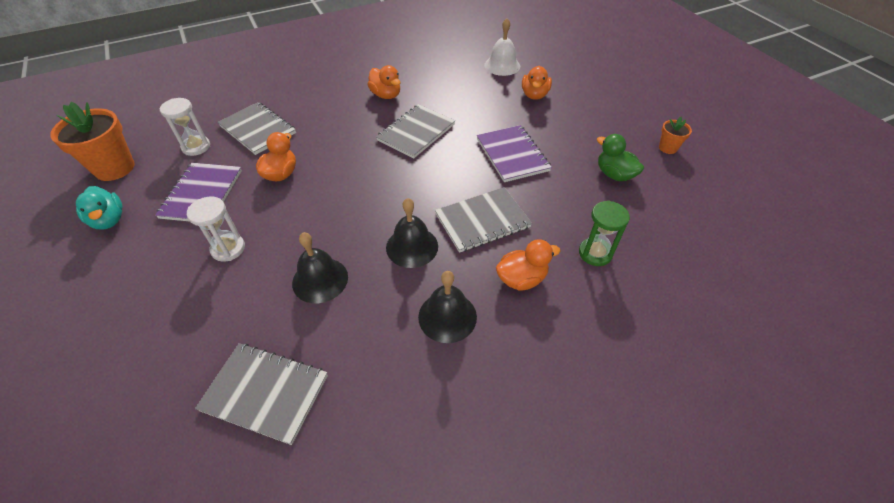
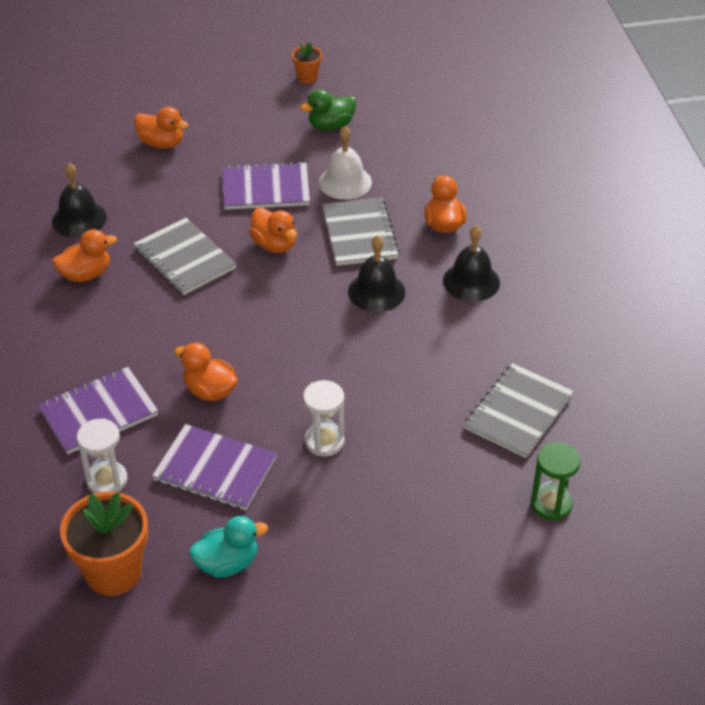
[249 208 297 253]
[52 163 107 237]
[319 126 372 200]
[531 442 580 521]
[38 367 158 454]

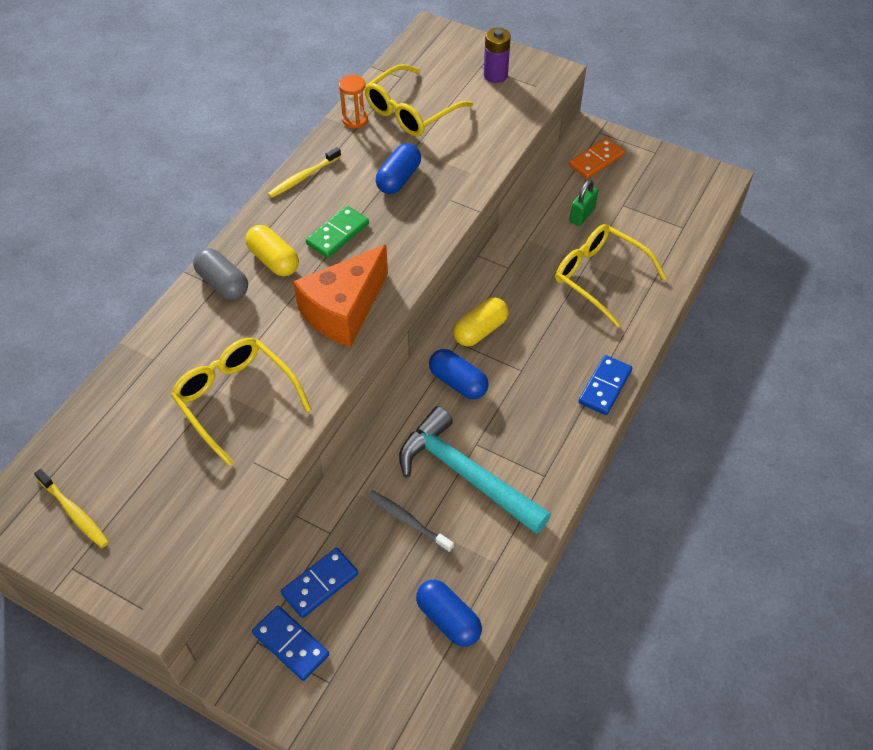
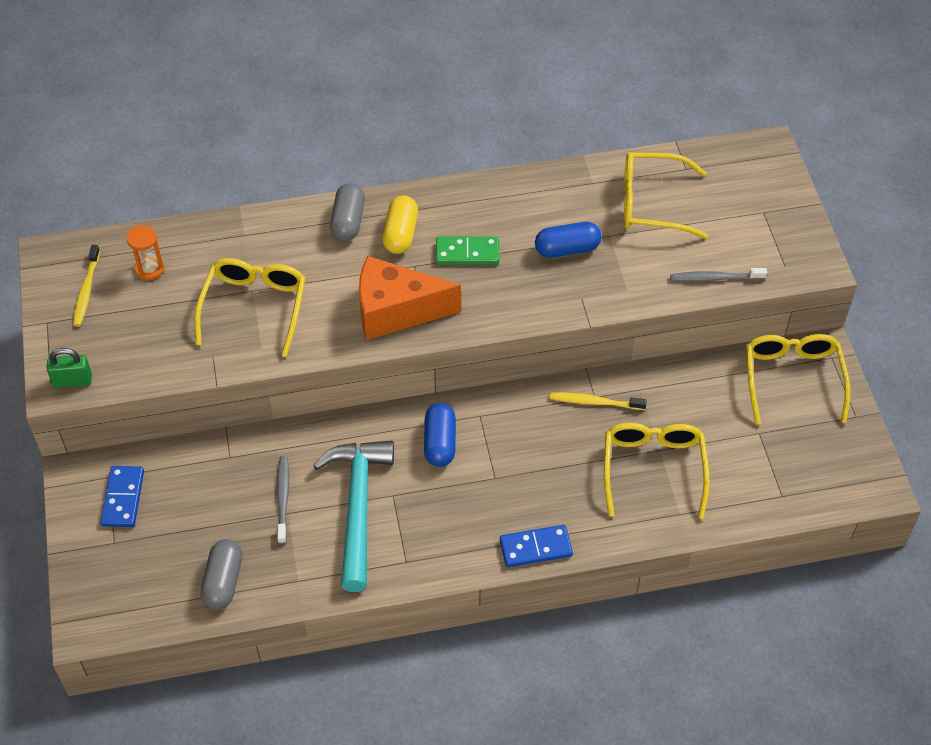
[281 548 358 618] (first image)
[453 298 508 346] (first image)
[484 28 511 83] (first image)
[670 268 767 281]
[550 393 647 410]
[127 225 164 280]
[46 348 92 387]
[746 334 851 425]
[201 539 242 609]

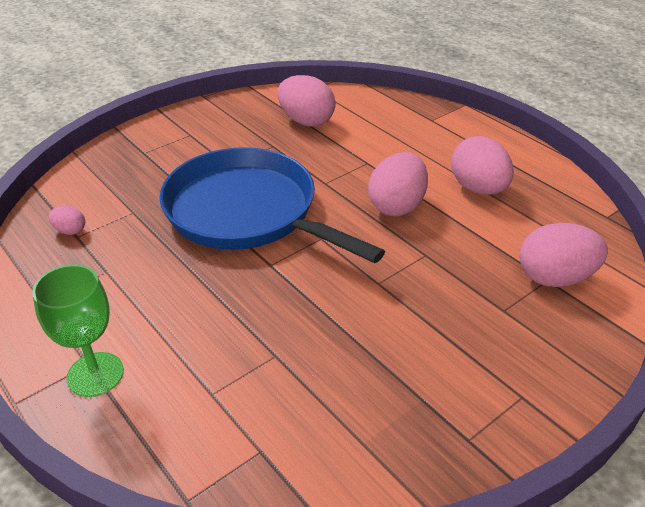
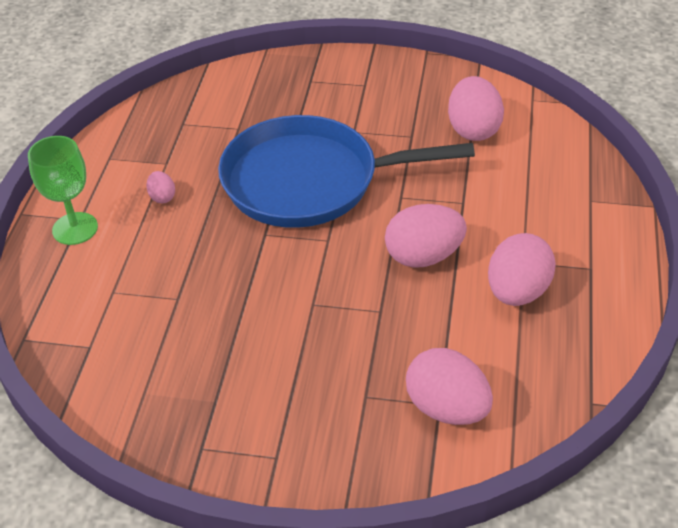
[146 171 175 203]
[218 115 475 228]

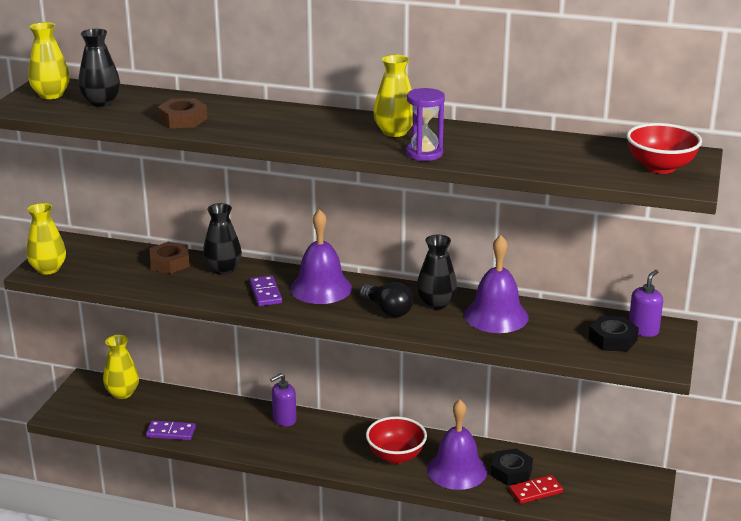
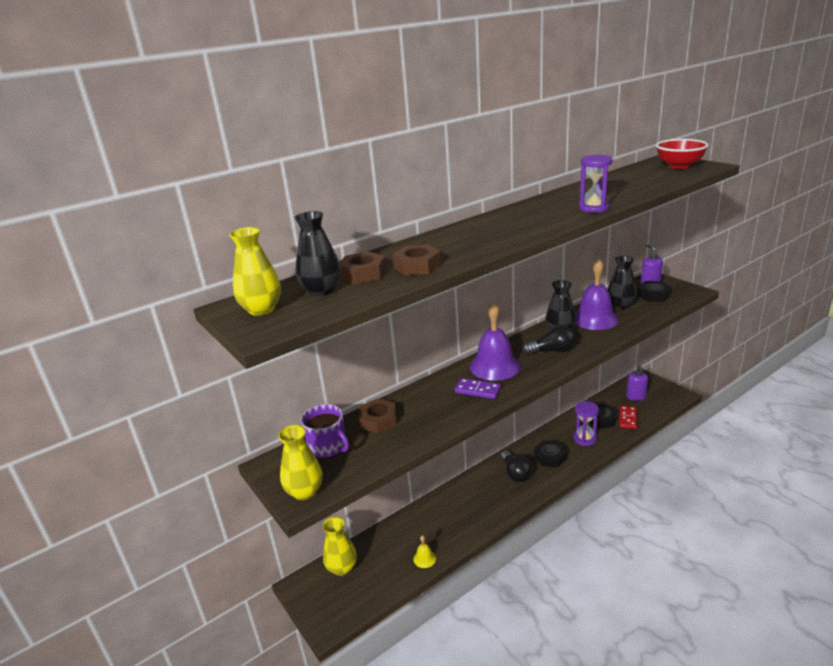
[373 55 413 137] (first image)
[301 404 349 459]
[339 251 386 284]
[501 451 532 482]
[608 256 637 309]
[626 365 648 401]
[413 535 436 568]
[534 440 567 468]
[573 401 599 446]

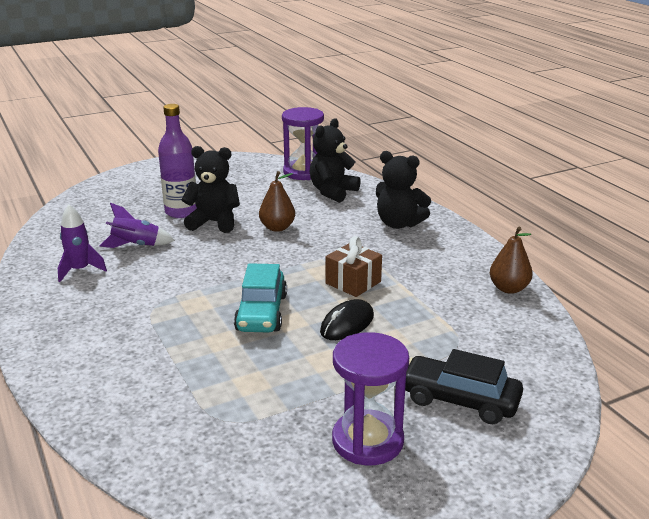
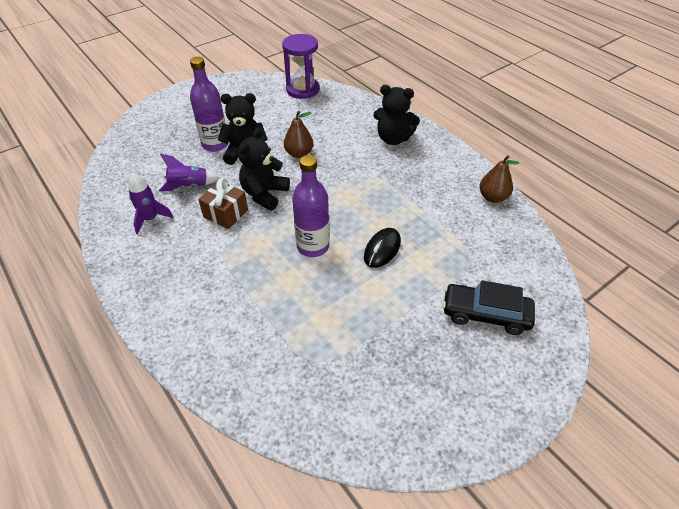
[332 332 409 465] (first image)
[238 128 290 211]
[198 178 248 229]
[292 155 329 257]

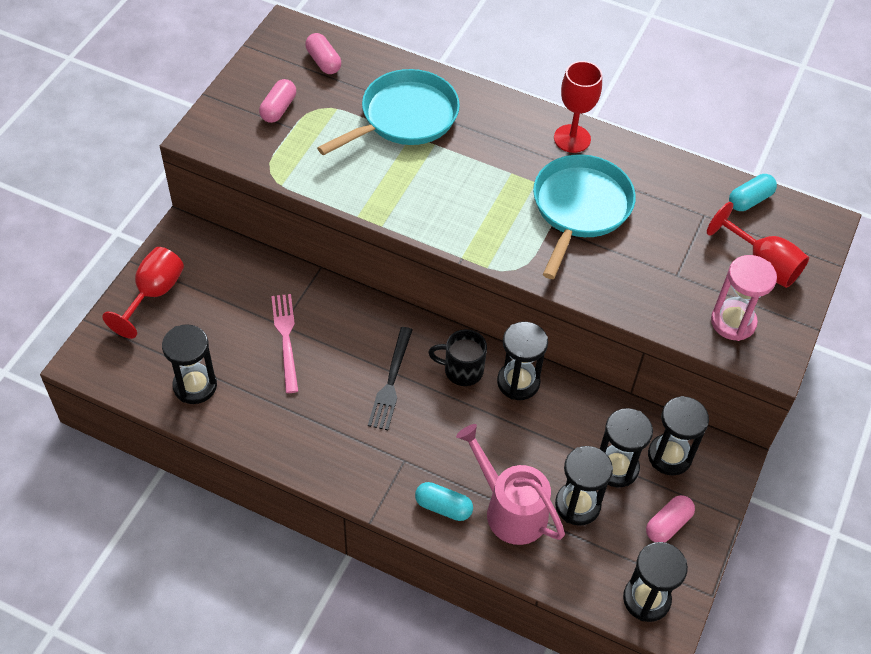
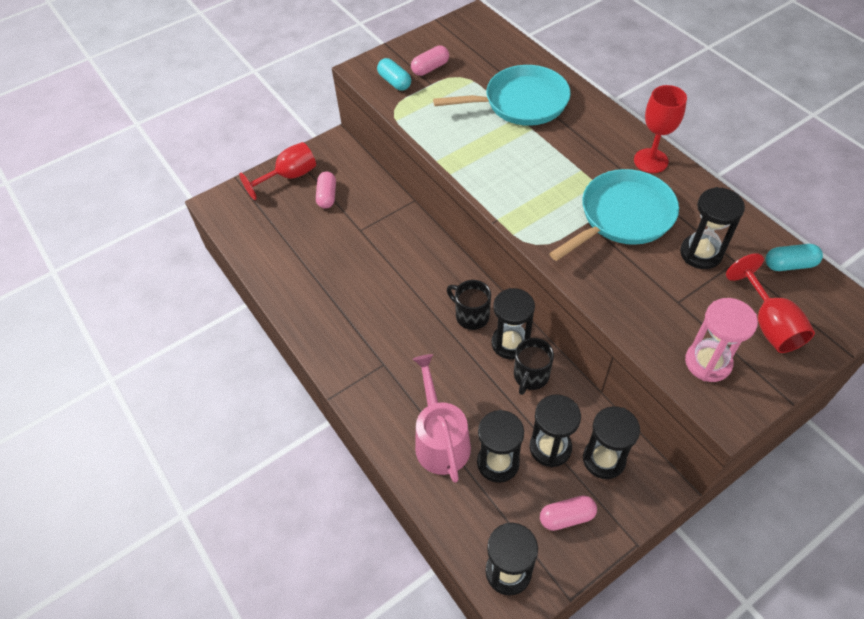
[271 294 298 393] (first image)
[368 327 412 430] (first image)
[514 338 554 395]
[680 187 745 269]
[316 172 336 208]
[377 58 411 91]

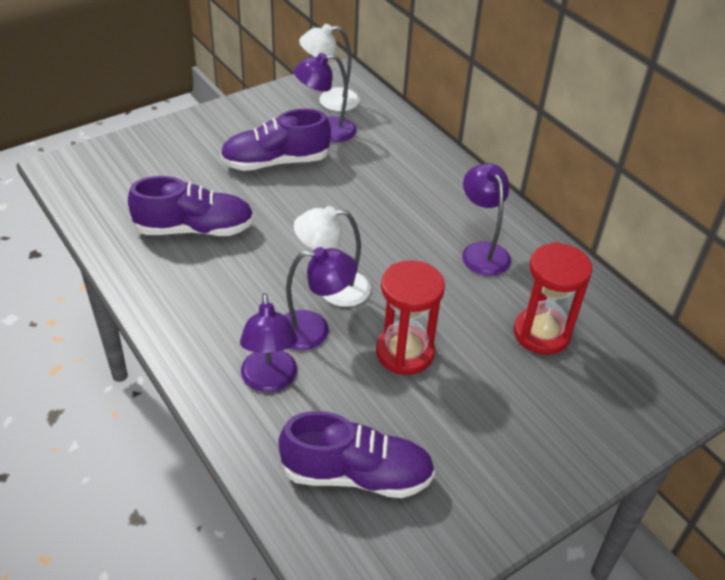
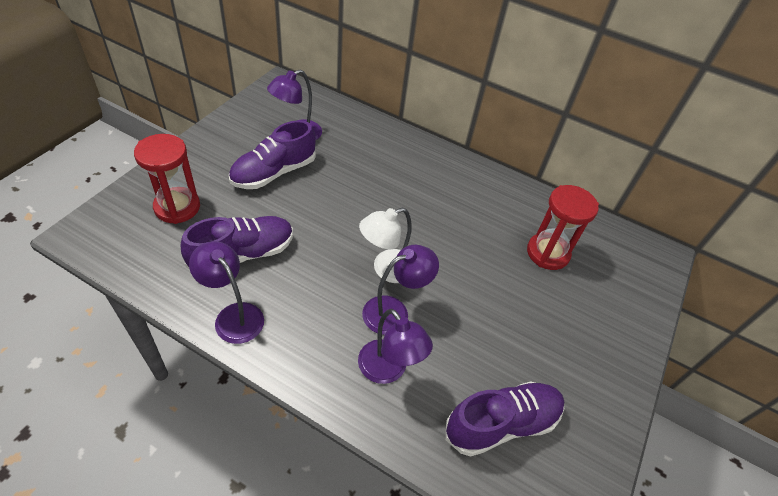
[299 24 360 111] (first image)
[134 134 200 224]
[189 241 264 344]

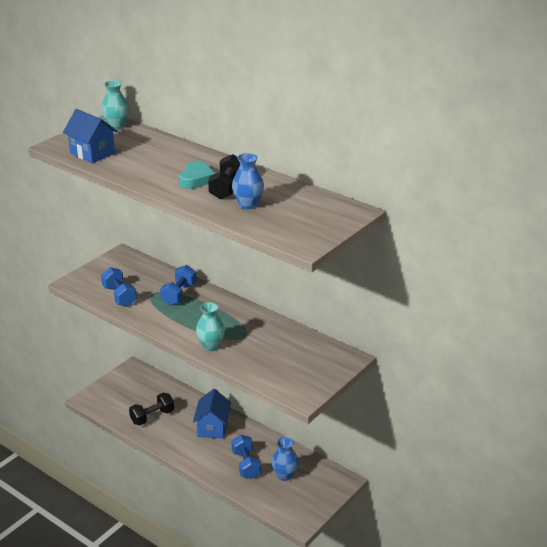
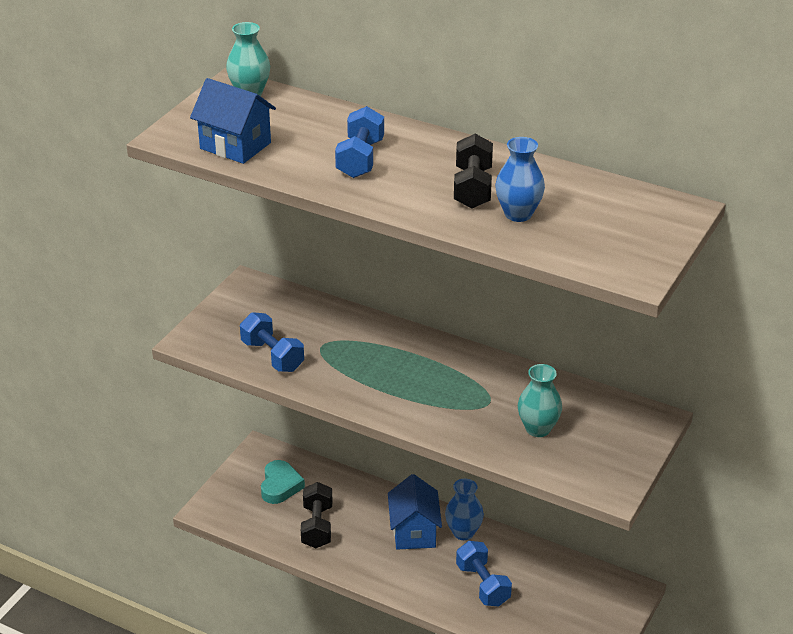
[335 106 384 178]
[261 460 305 504]
[518 364 562 437]
[445 478 484 540]
[301 482 332 548]

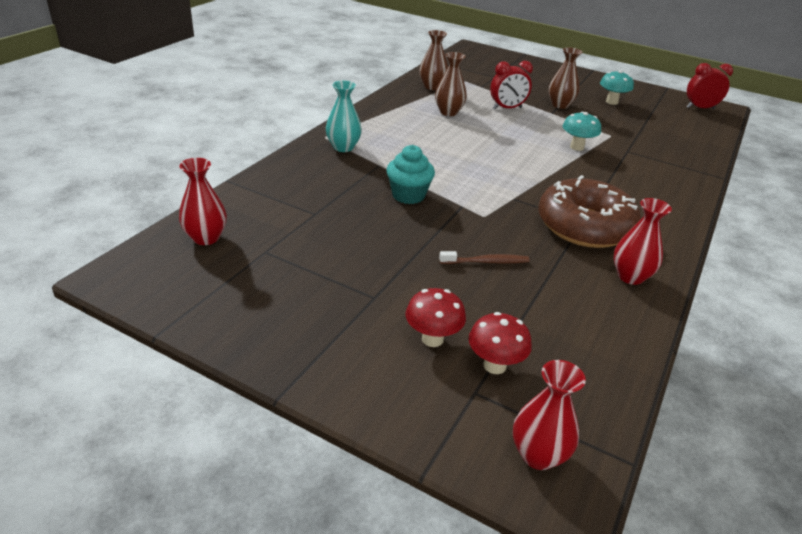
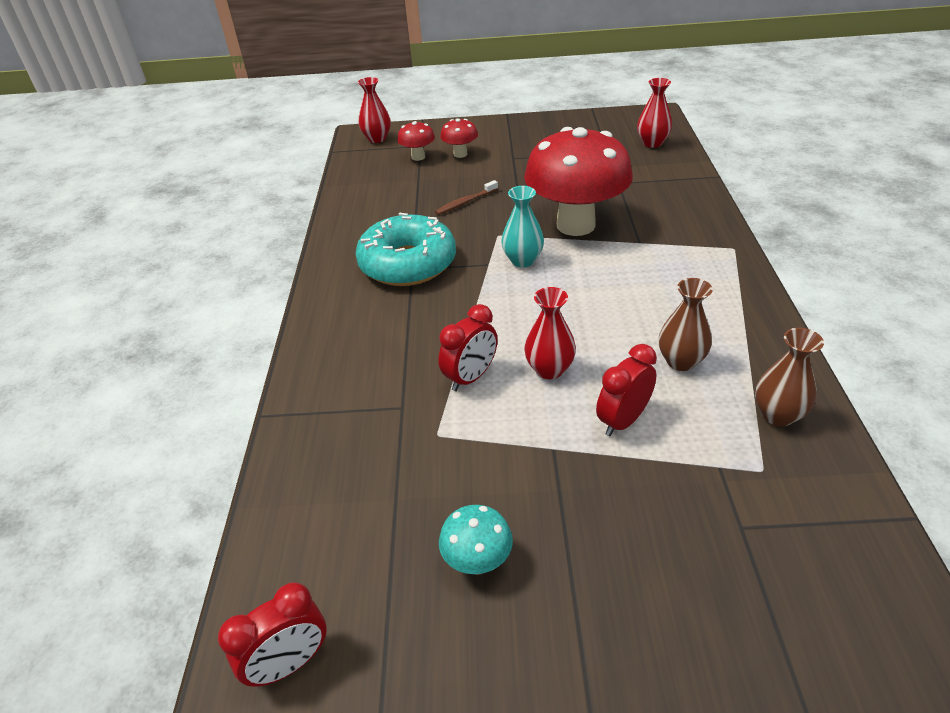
[548 48 582 109] (first image)
[501 186 544 267]
[524 287 576 379]
[524 127 633 236]
[438 304 498 391]
[355 213 456 286]

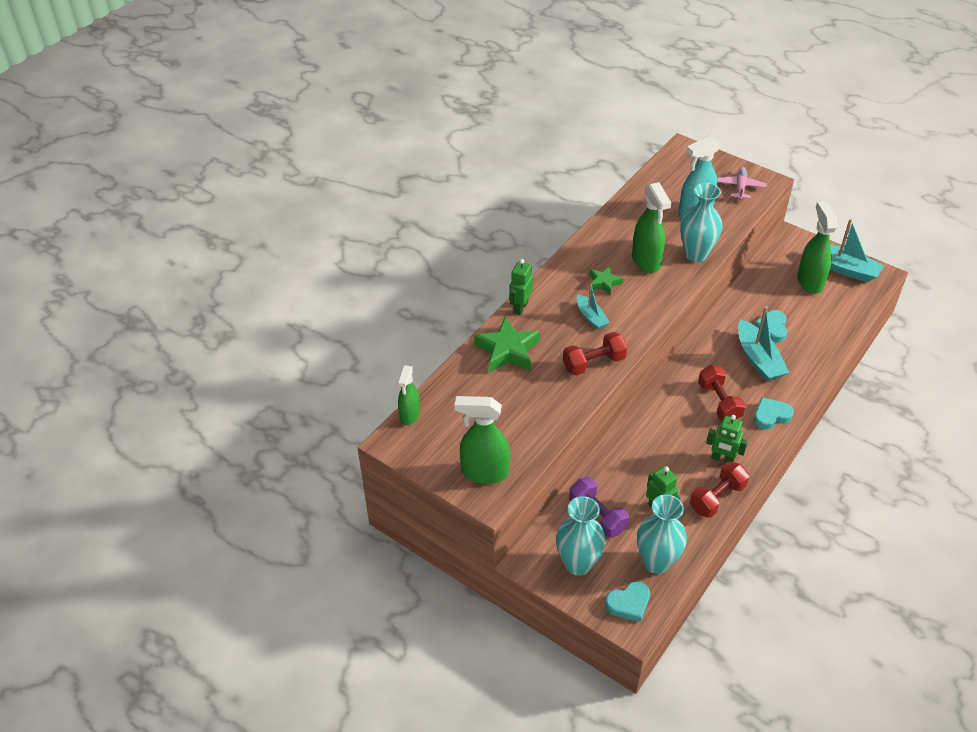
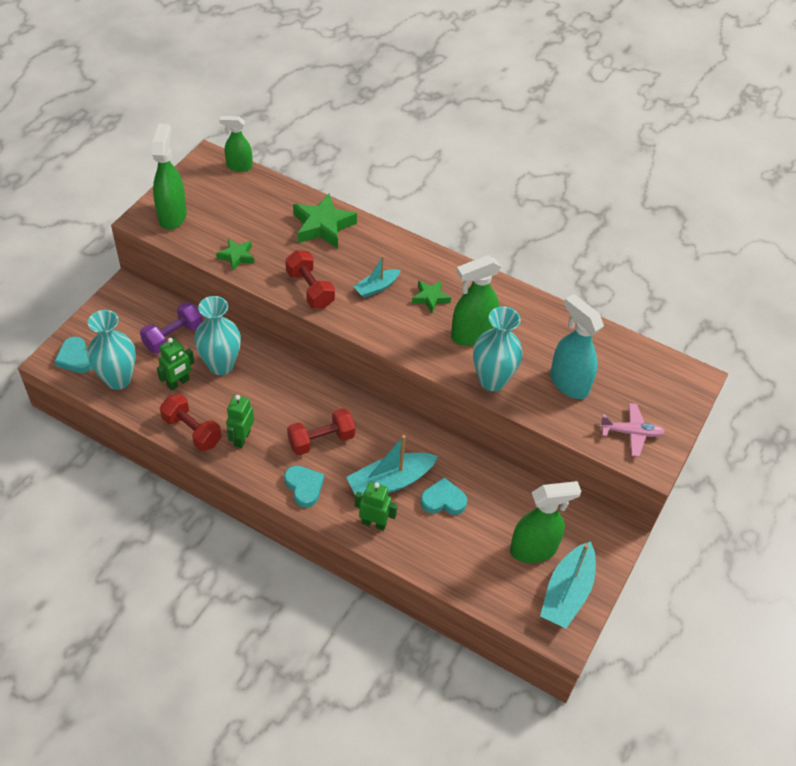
[216 238 254 271]
[355 482 398 531]
[194 296 241 375]

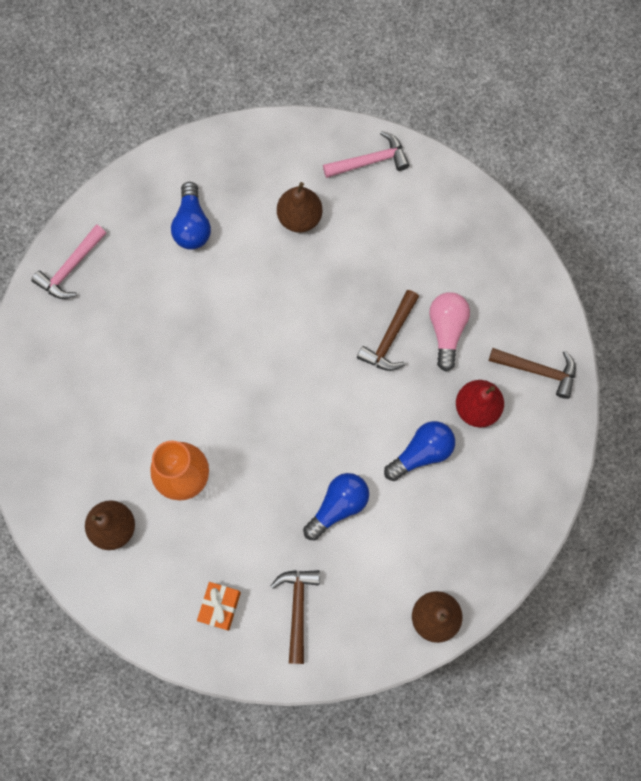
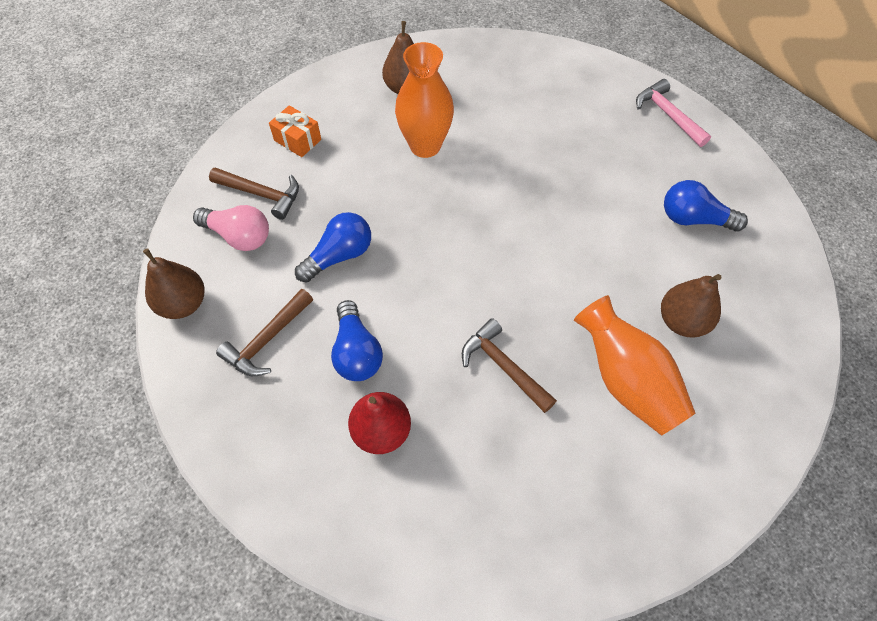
[323 131 409 178] (first image)
[574 295 695 436]
[193 205 269 251]
[216 289 313 376]
[295 212 371 282]

